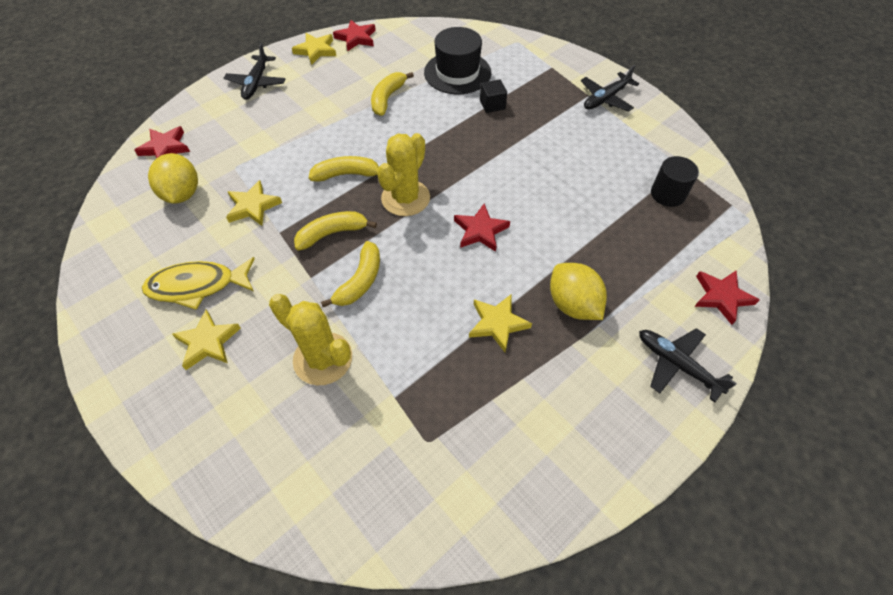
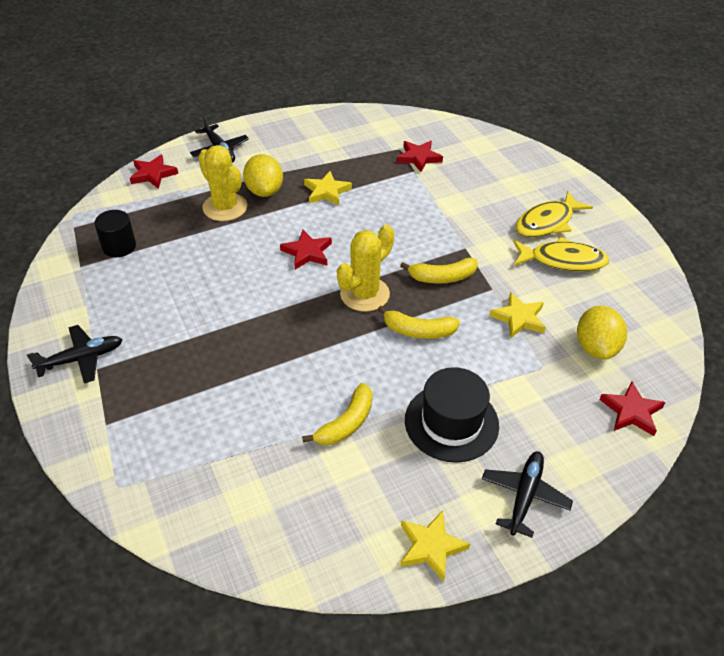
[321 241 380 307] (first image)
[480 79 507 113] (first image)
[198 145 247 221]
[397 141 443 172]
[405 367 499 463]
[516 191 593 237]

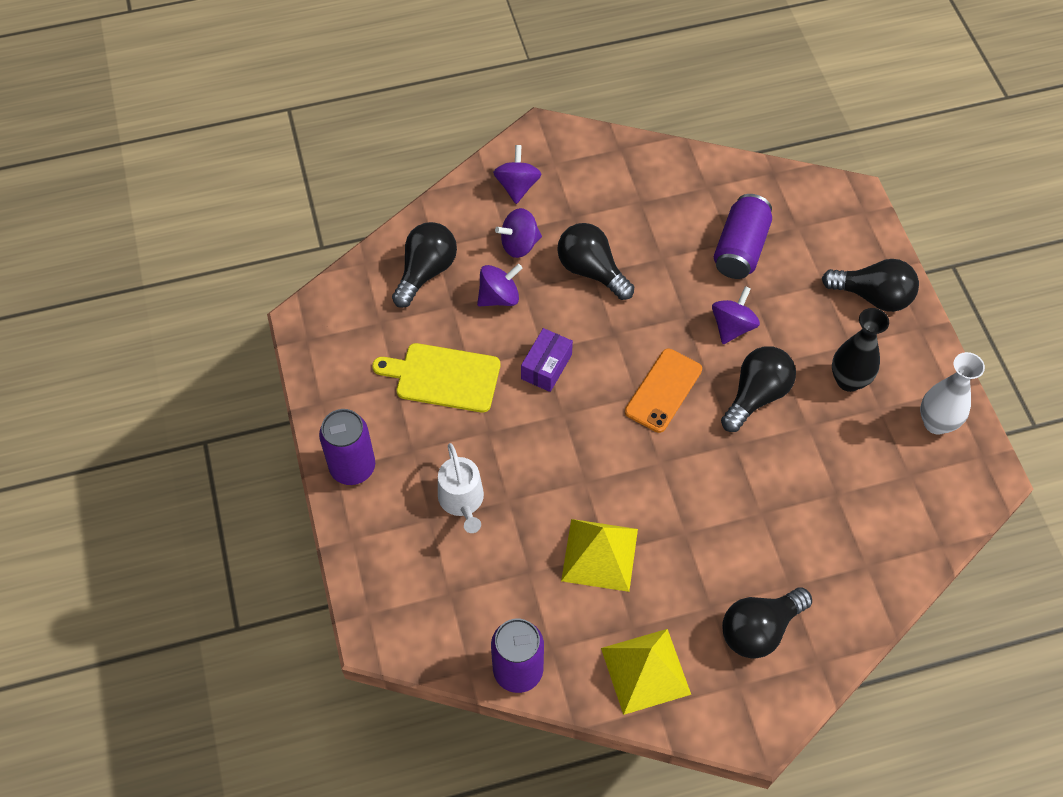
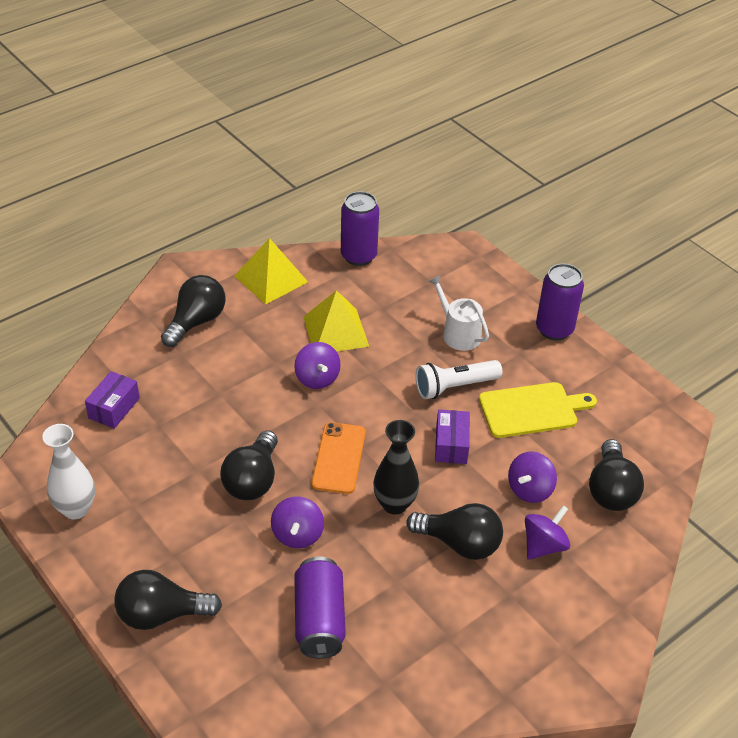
[85 371 140 429]
[416 360 502 399]
[294 342 341 389]
[373 420 419 515]

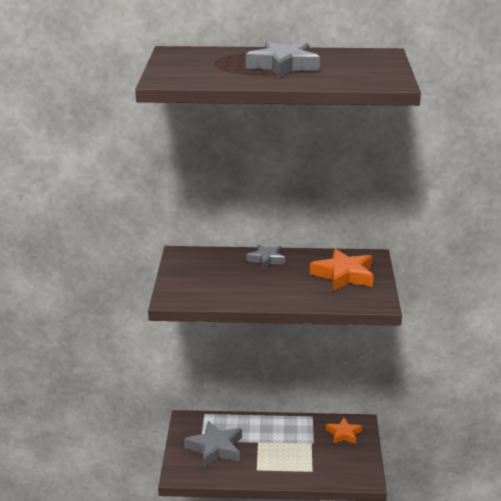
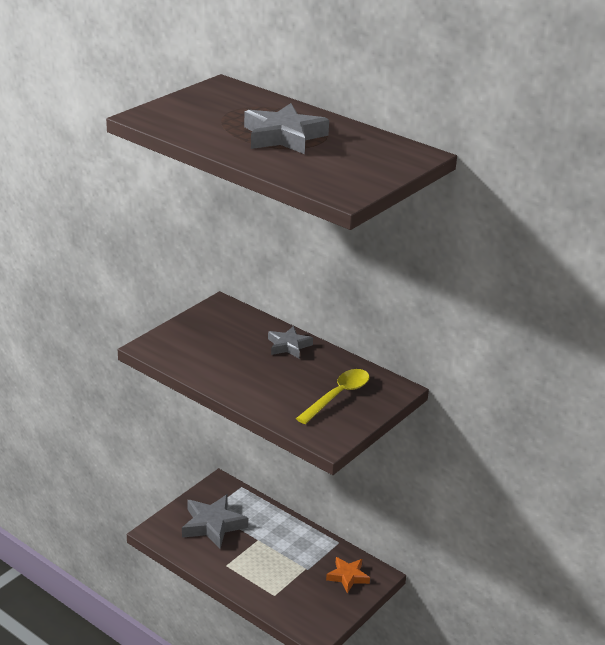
[296 369 369 424]

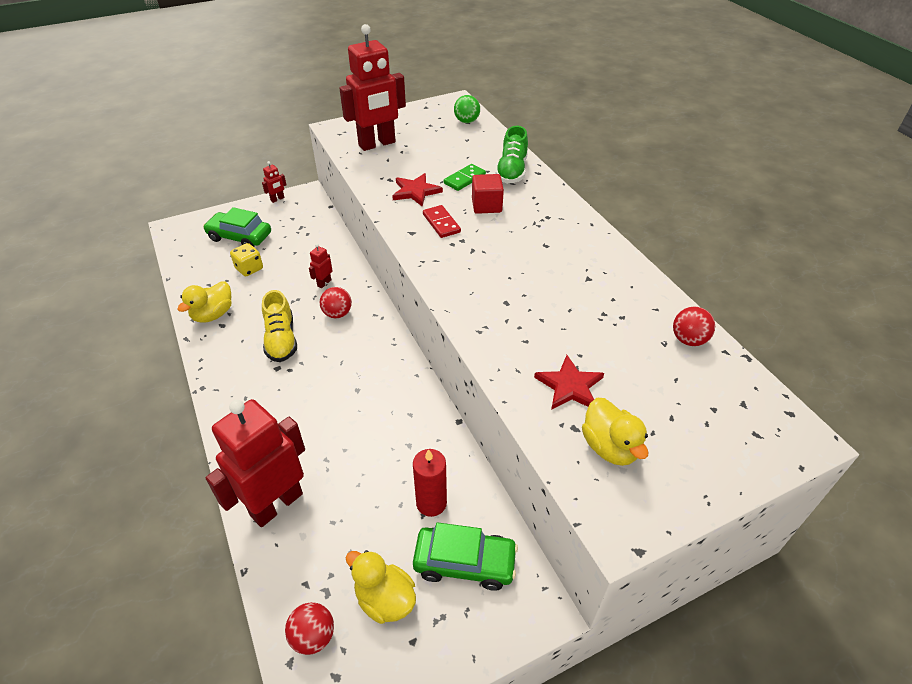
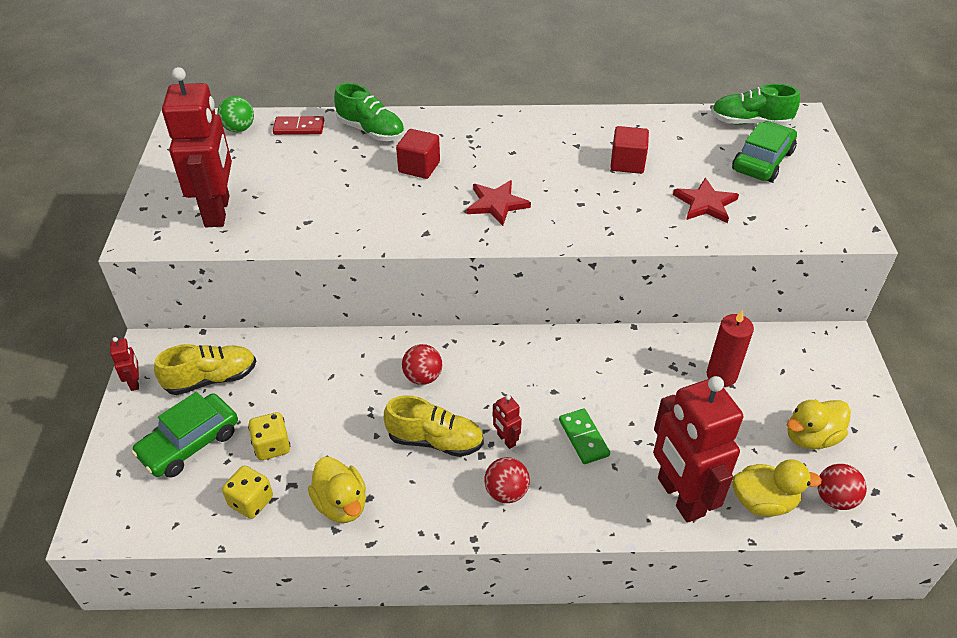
[154 344 256 395]
[222 465 273 519]
[610 126 649 174]
[711 83 800 126]
[493 395 522 449]
[467 180 531 226]
[732 121 797 182]
[273 116 324 135]
[559 409 610 464]
[732 459 822 517]
[484 457 530 503]

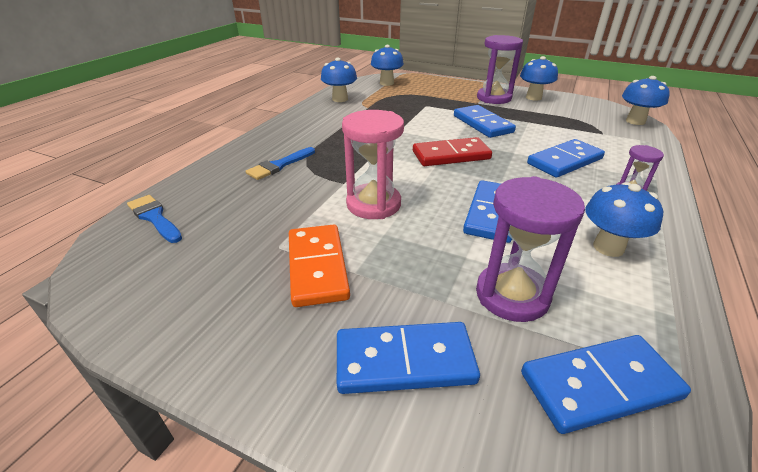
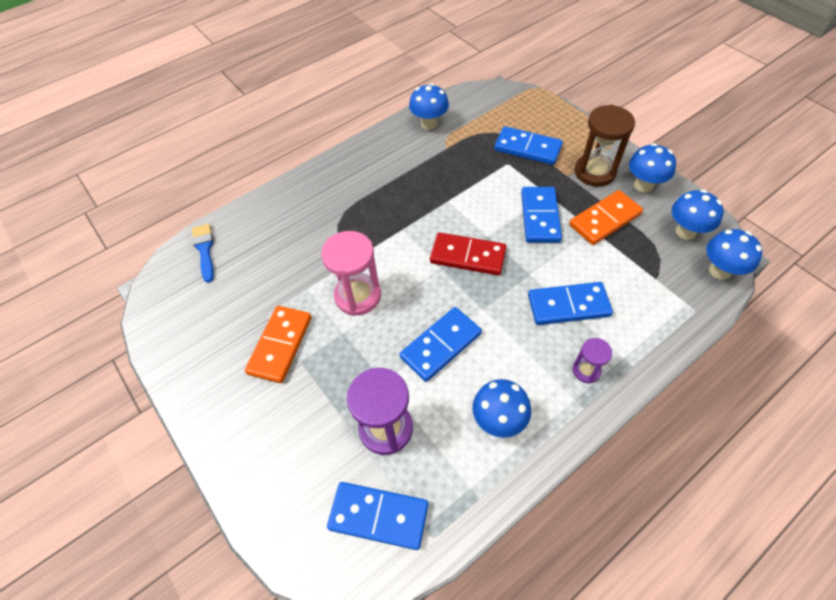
[245 147 315 180] (first image)
[569 190 643 245]
[494 126 563 165]
[672 189 724 240]
[575 105 635 187]

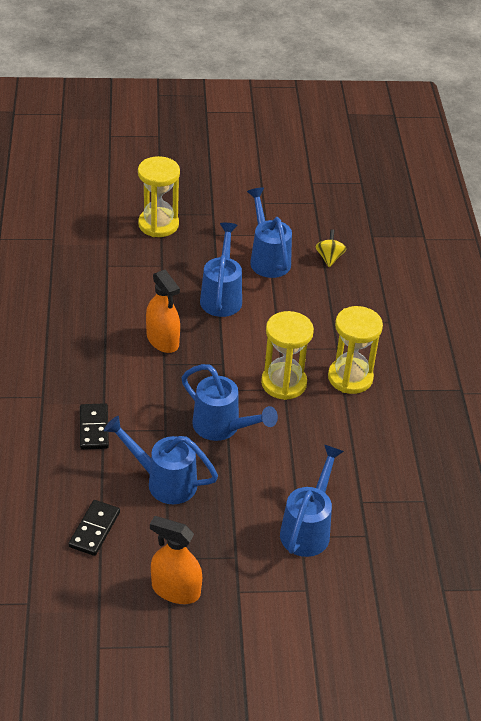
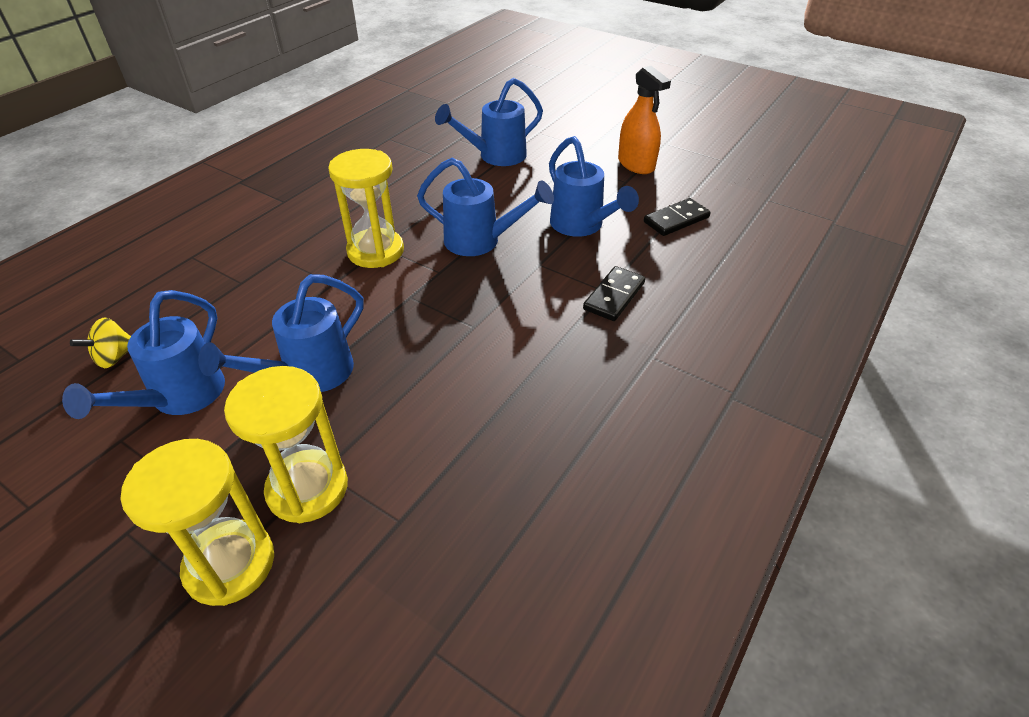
[146 269 180 353] (first image)
[224 366 348 523]
[417 158 554 256]

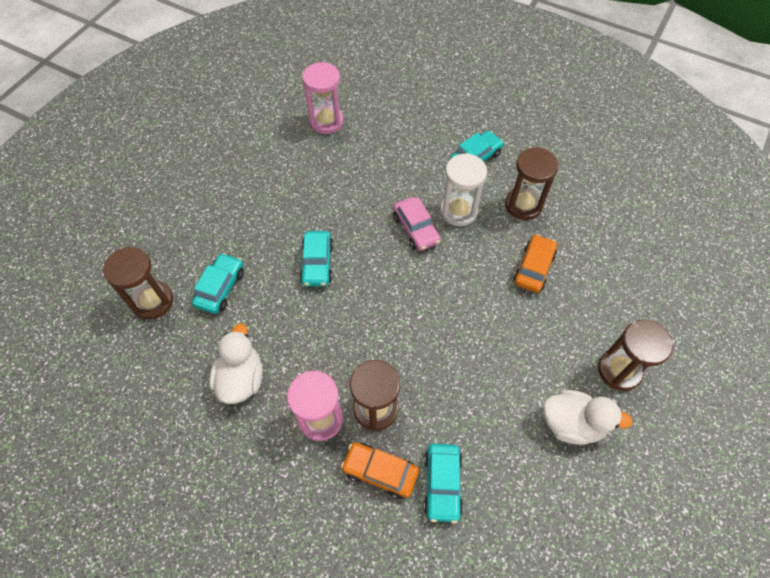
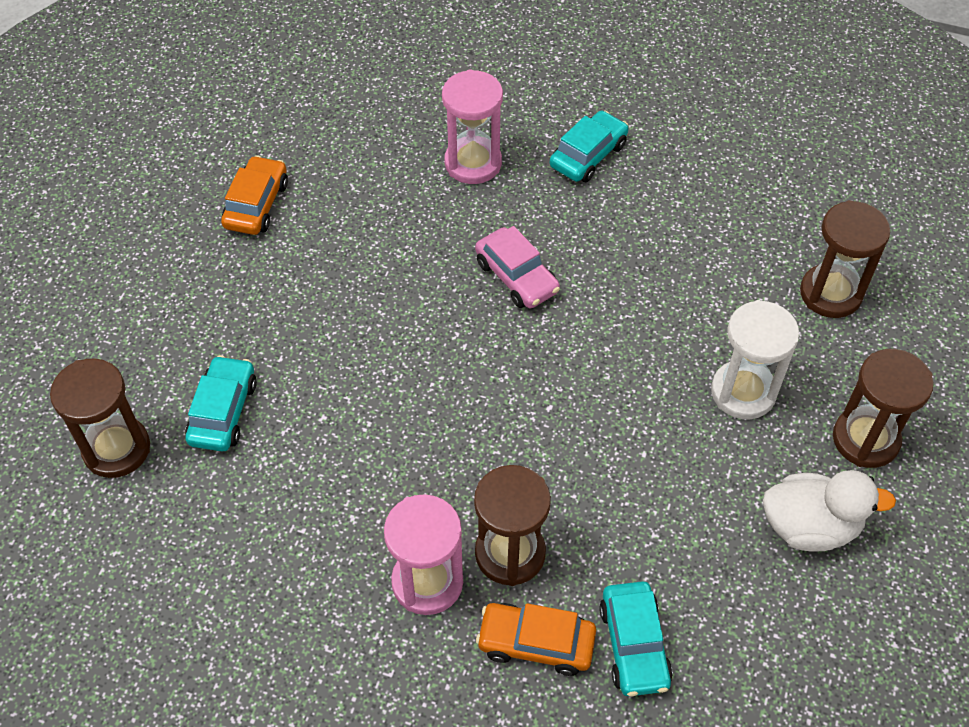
[209 323 263 404] (first image)
[300 231 333 286] (first image)
[442 69 503 184]
[711 300 799 419]
[800 200 890 318]
[221 156 288 235]

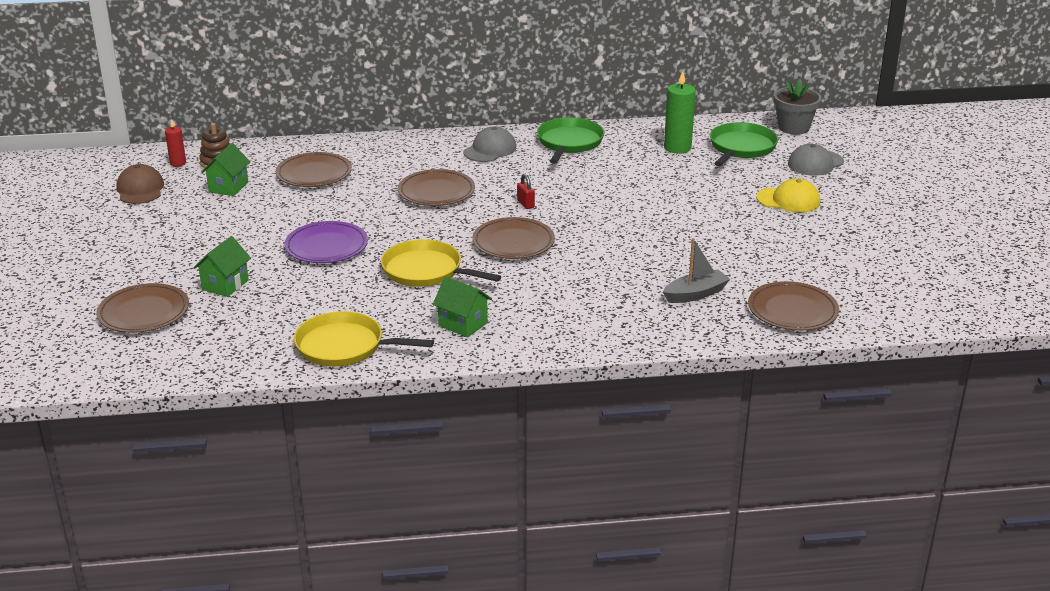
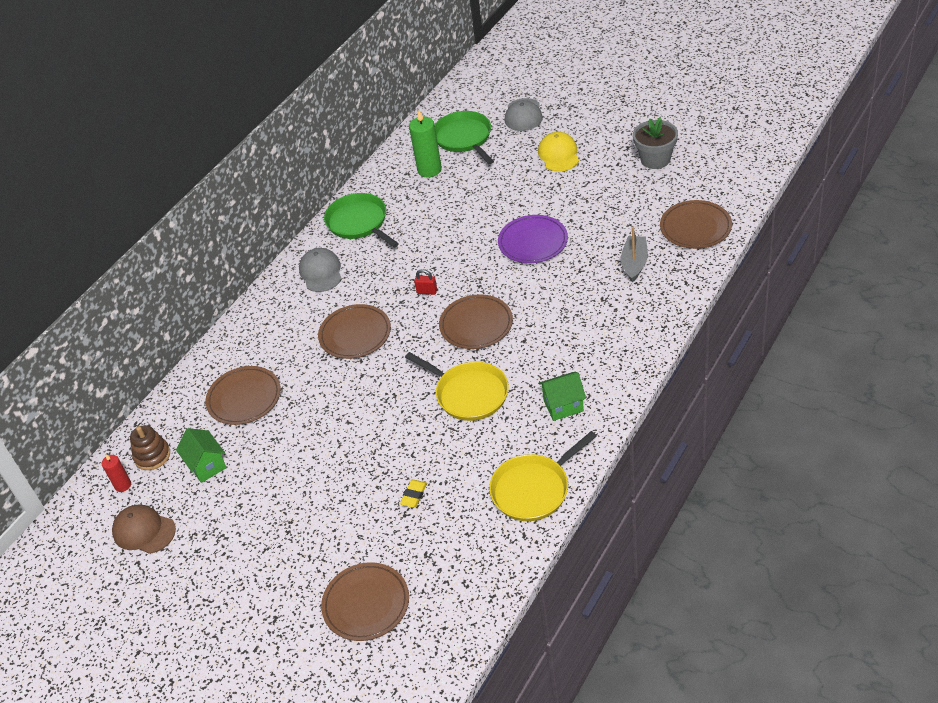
[193 236 251 297] (first image)
[400 480 427 508]
[498 215 568 263]
[633 117 678 169]
[405 352 509 421]
[538 132 579 172]

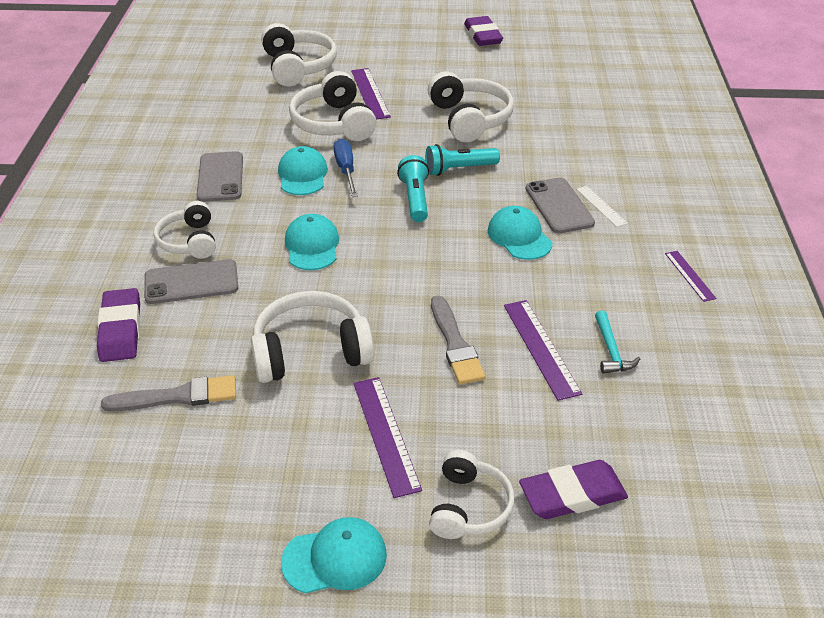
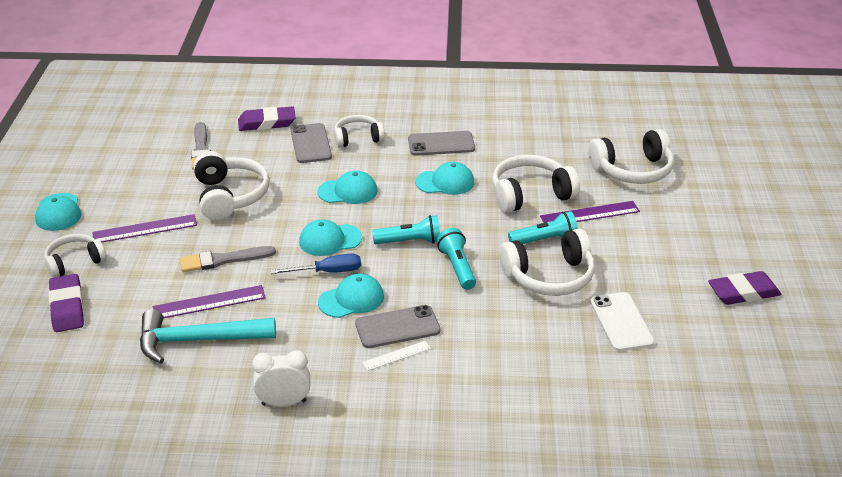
[299 220 362 256]
[508 211 578 244]
[590 292 655 351]
[270 254 361 274]
[252 350 310 407]
[44 234 107 278]
[140 309 276 363]

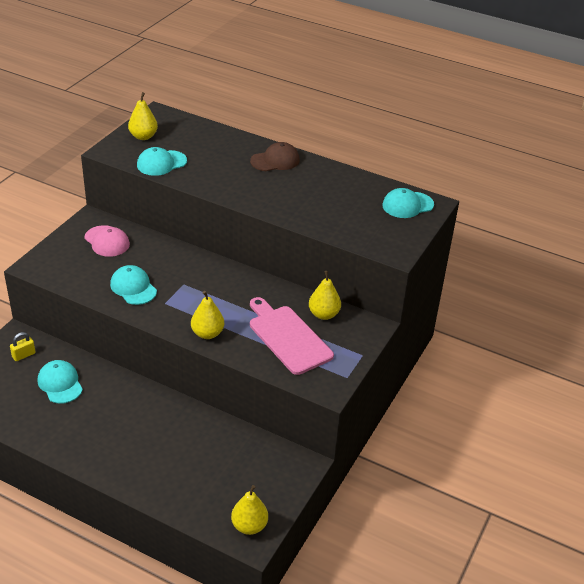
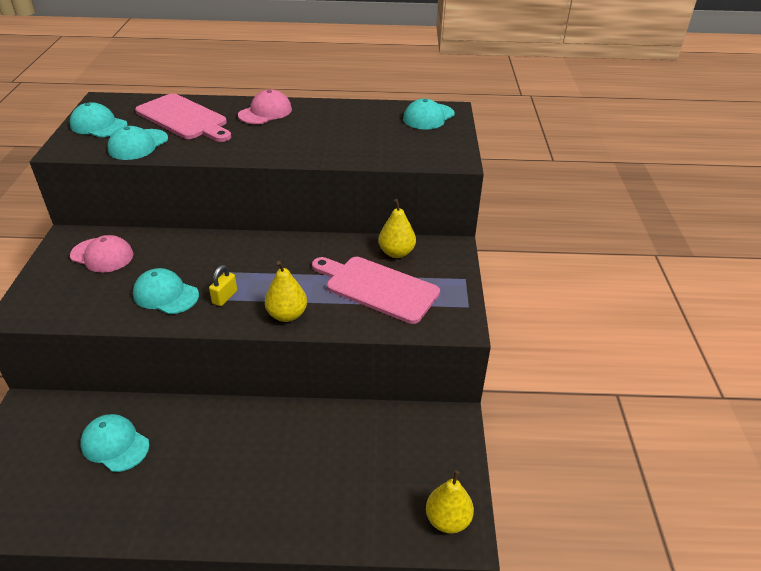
[135 93 231 142]
[209 265 237 306]
[70 102 128 137]
[238 89 292 124]

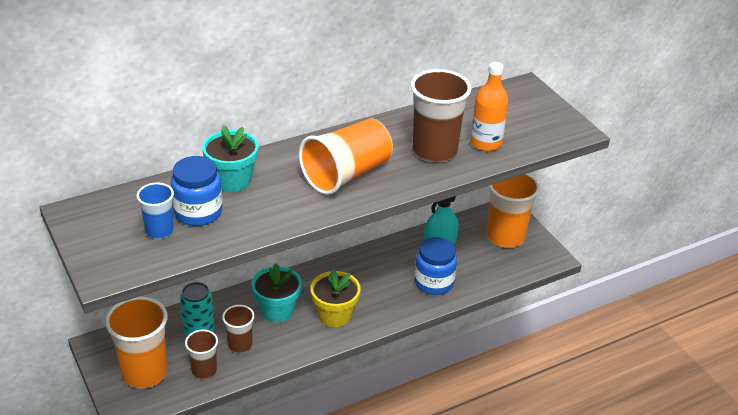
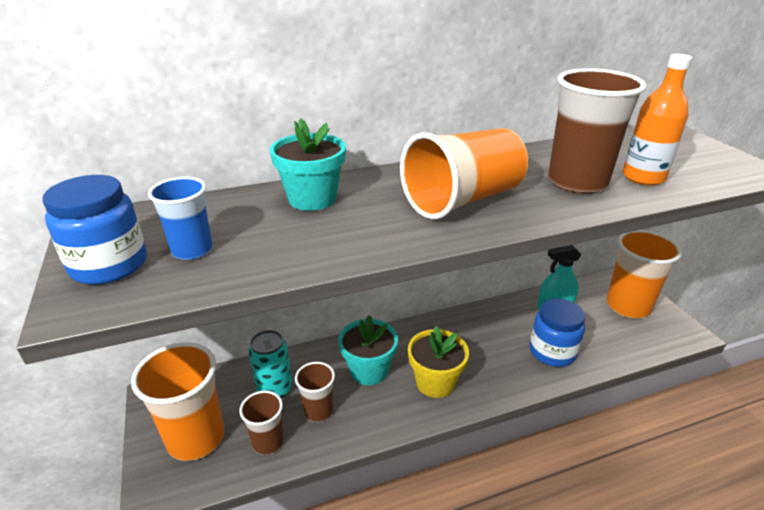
[43 175 147 285]

